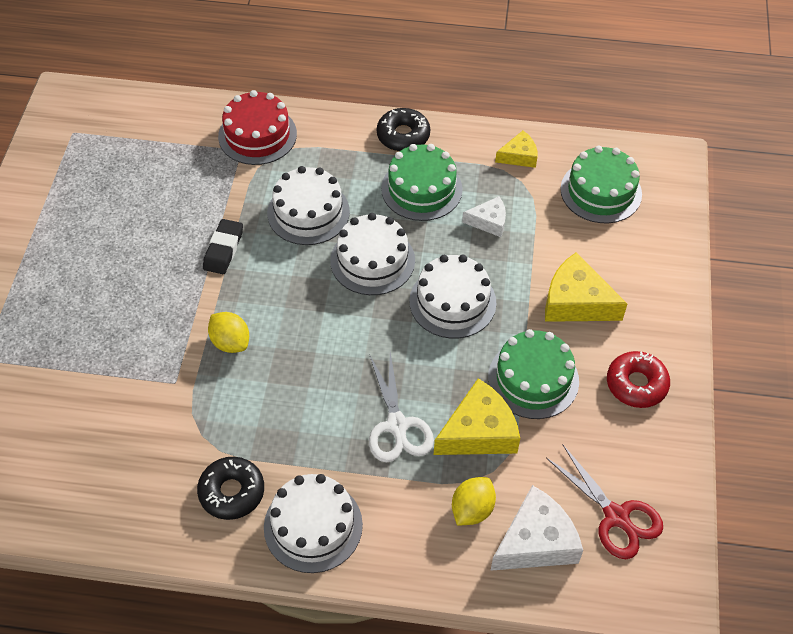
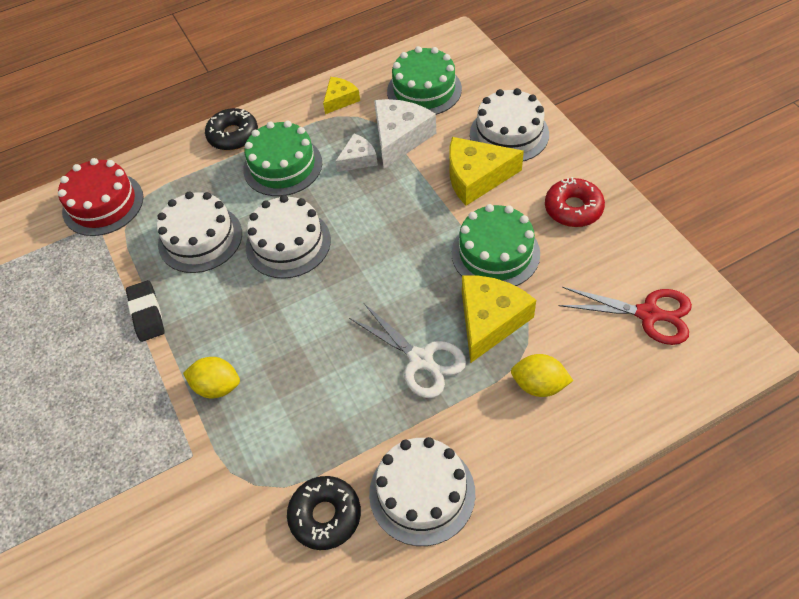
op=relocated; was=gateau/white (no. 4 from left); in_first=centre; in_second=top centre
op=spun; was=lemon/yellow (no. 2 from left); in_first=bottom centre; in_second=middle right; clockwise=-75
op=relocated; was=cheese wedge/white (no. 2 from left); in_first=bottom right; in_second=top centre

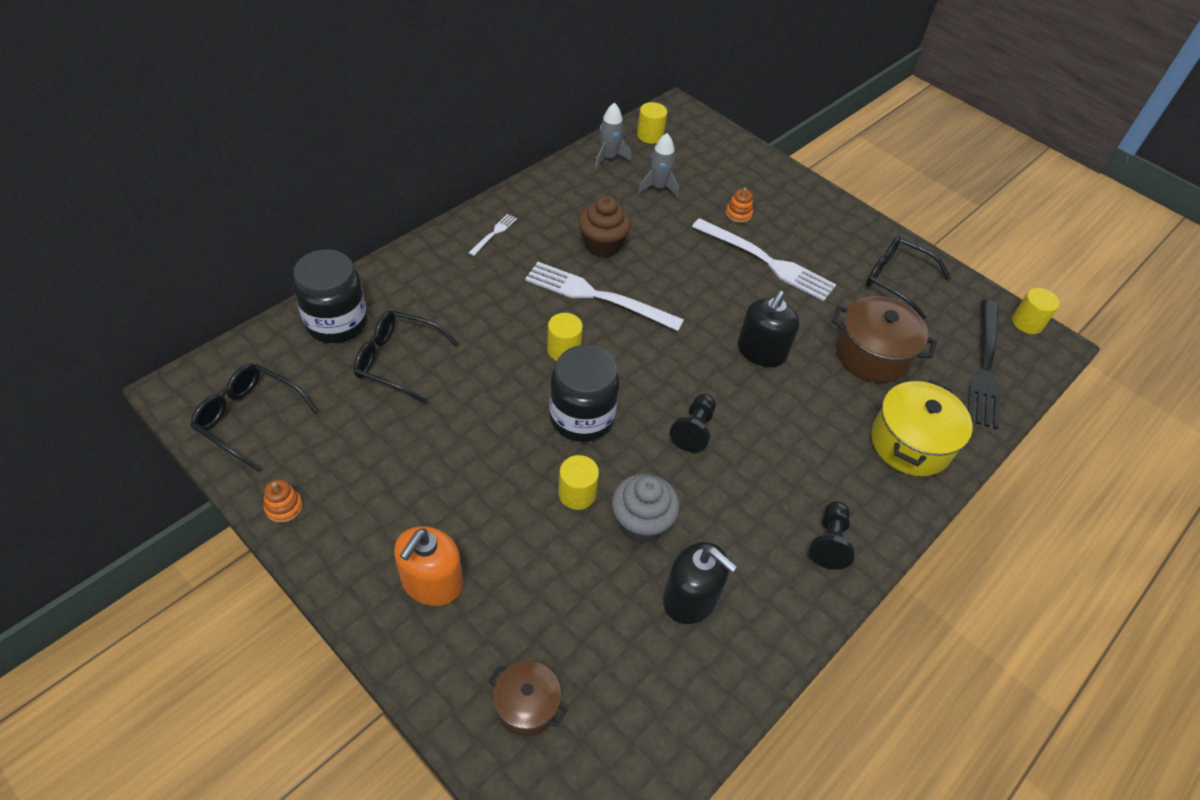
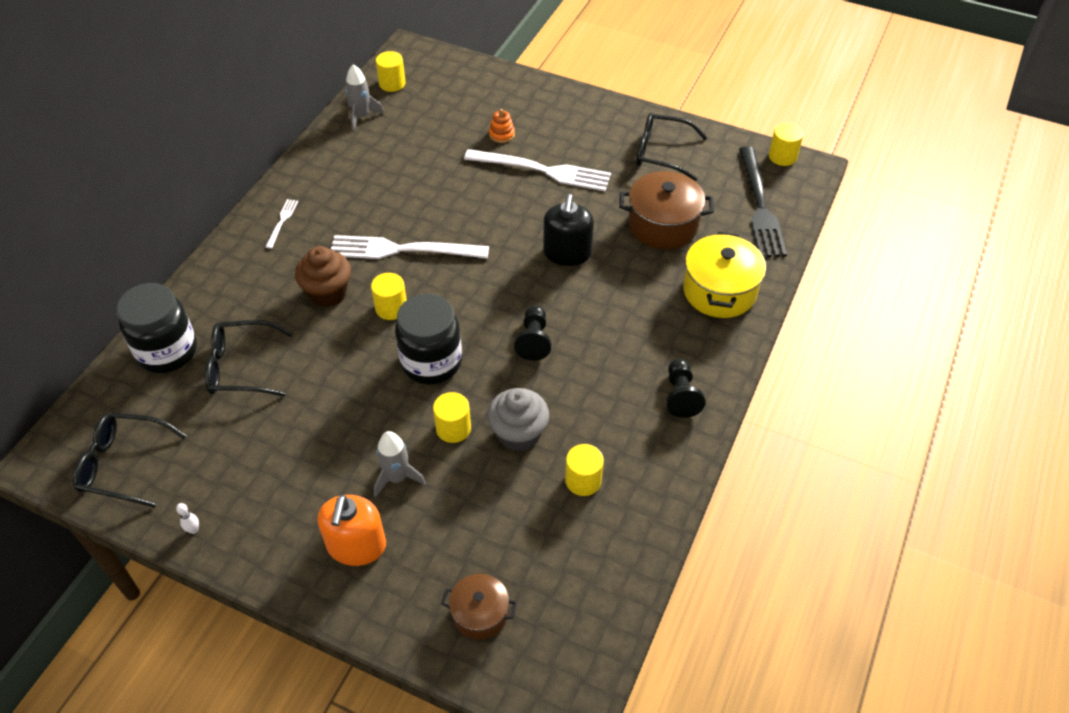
op=relocated; was=spaceship/ash-grey (no. 2 from left); in_first=top centre; in_second=centre
op=relocated; was=muffin/brown; in_first=top centre; in_second=middle left
op=exchanged; was=stacking rings/bright orange (no. 1 from left); now=bowling pin/white; in_first=middle left; in_second=bottom left
op=exchanged; was=soap dispenser/ebony (no. 1 from left); now=cylinder shape/yellow (no. 4 from left); in_first=bottom centre; in_second=centre

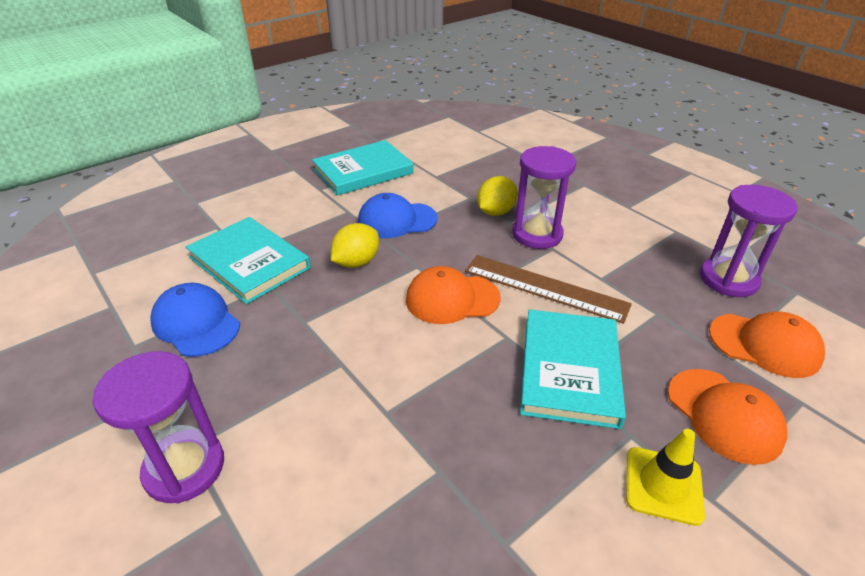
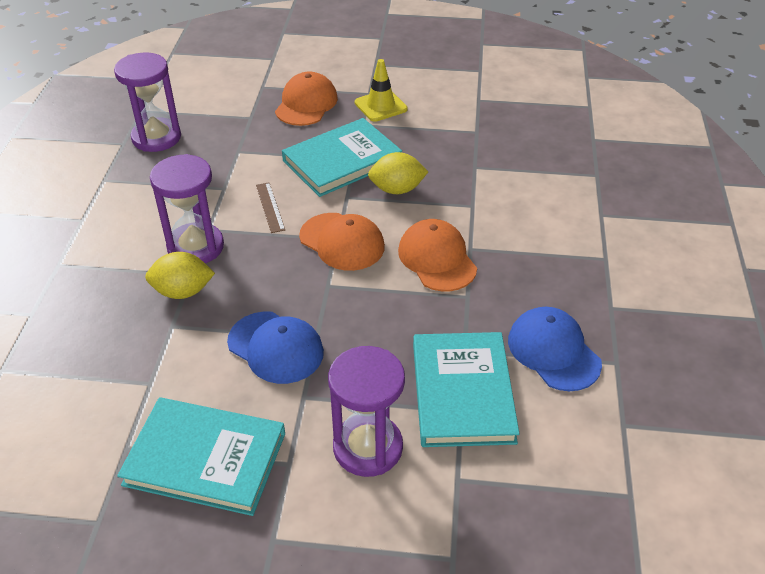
op=relocated; was=lemon/yellow (no. 1 from left in the first image); now=lemon/yellow (no. 2 from left); in_first=centre; in_second=top centre
op=size; was=straightedge/brown; in_first=centre; in_second=centre; ratio=0.49
op=spun; was=cap/cobalt (no. 1 from left in the first image); in_first=middle left; in_second=middle right; clockwise=150
op=relocated; was=cap/bright orange (no. 3 from left); in_first=middle right; in_second=centre
op=relocated; was=sandglass/purple (no. 1 from left in the first image); now=sandglass/purple (no. 3 from left); in_first=bottom left; in_second=bottom centre

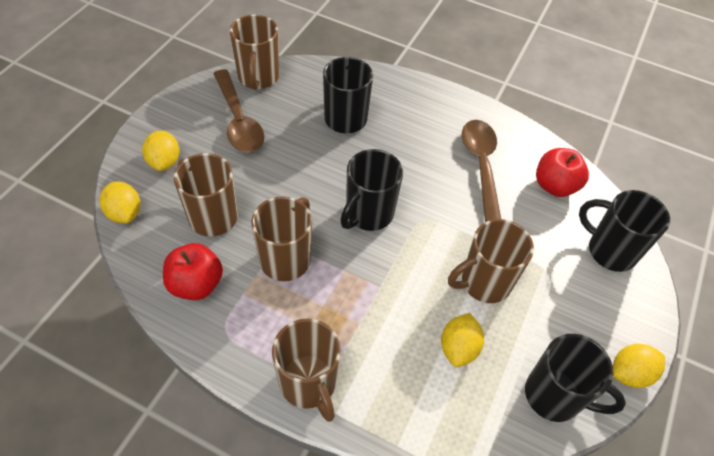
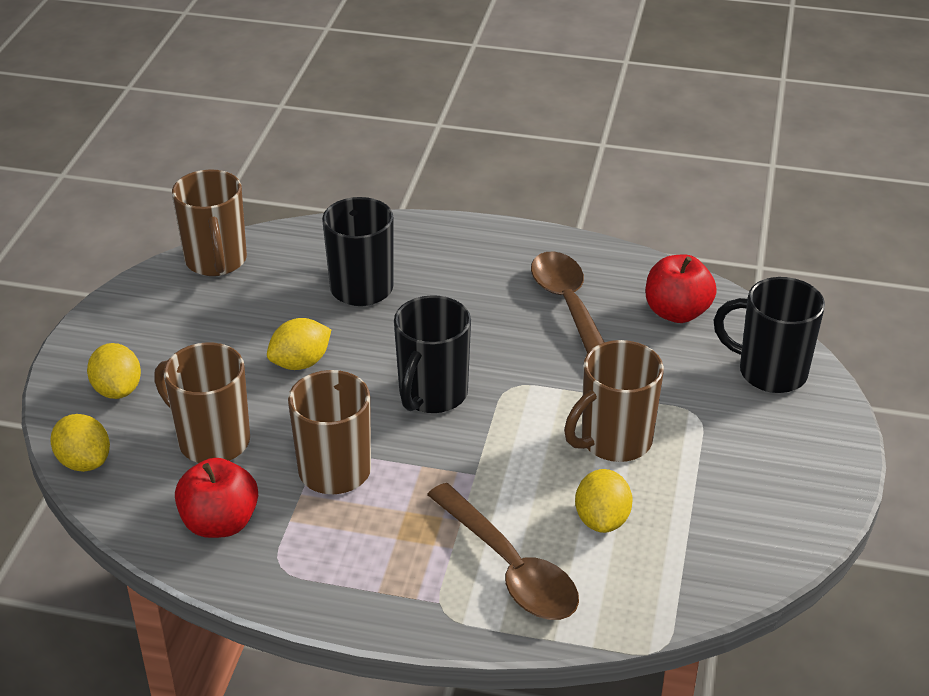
op=relocated; was=spoon/brown (no. 1 from left); in_first=top centre; in_second=bottom centre
op=missing; was=tea mug/brown (no. 4 from left); in_first=bottom centre
op=missing; was=tea mug/ebony (no. 3 from left); in_first=bottom right
op=relocated; was=lemon/yellow (no. 4 from left in the first image); now=lemon/yellow (no. 3 from left); in_first=bottom right; in_second=middle left

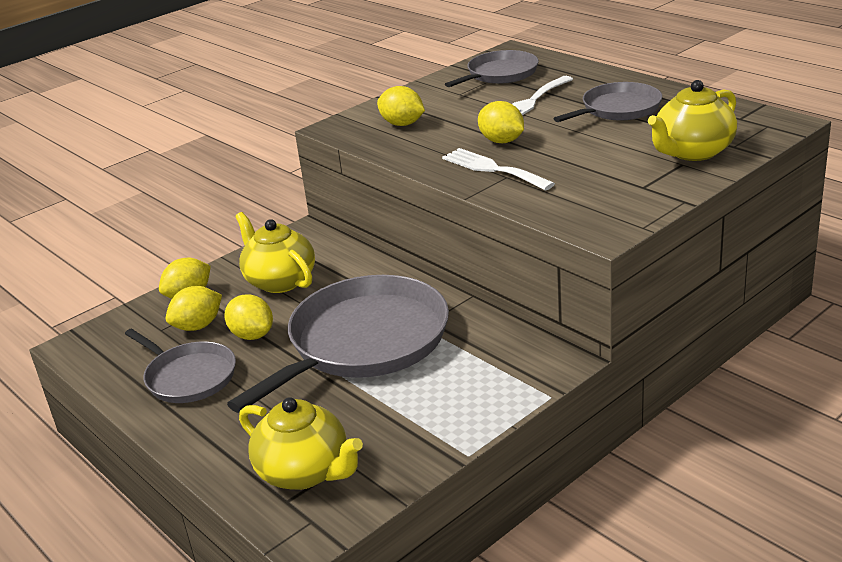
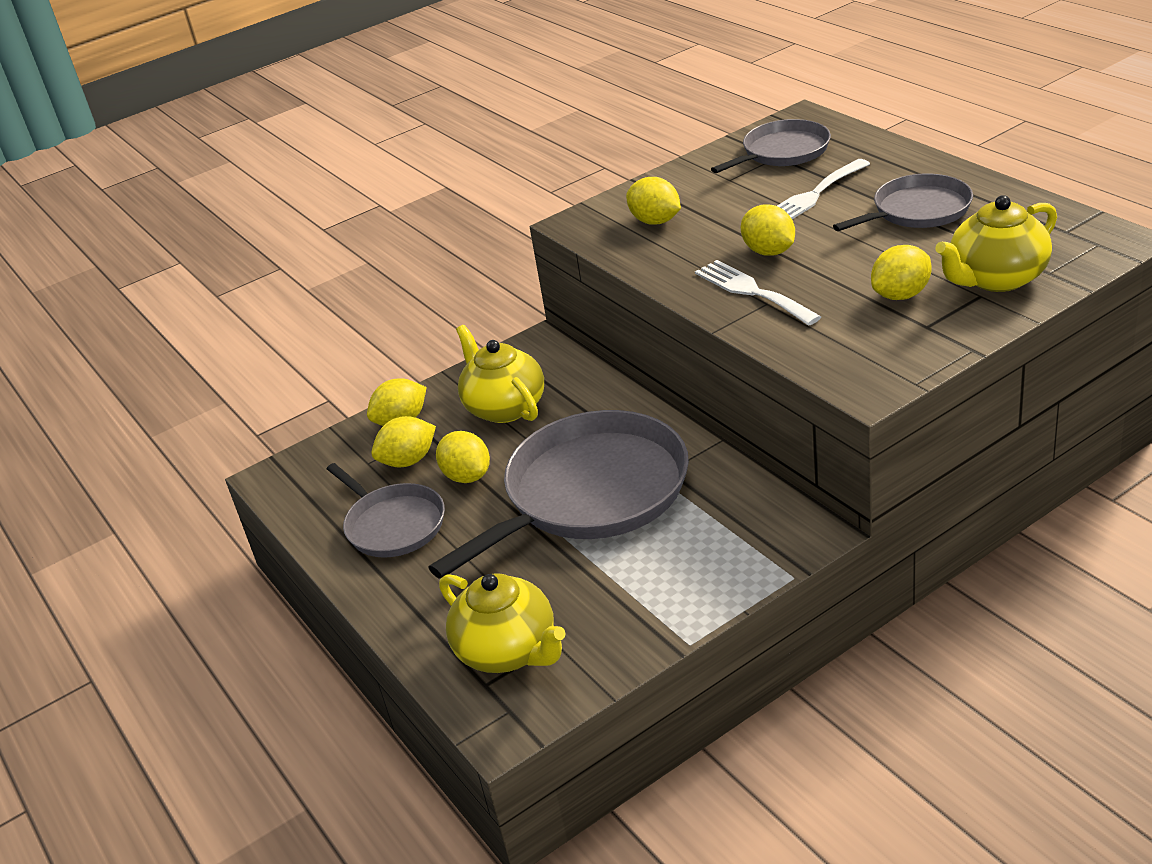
op=appeared; now=lemon/yellow (no. 6 from left); in_second=top right

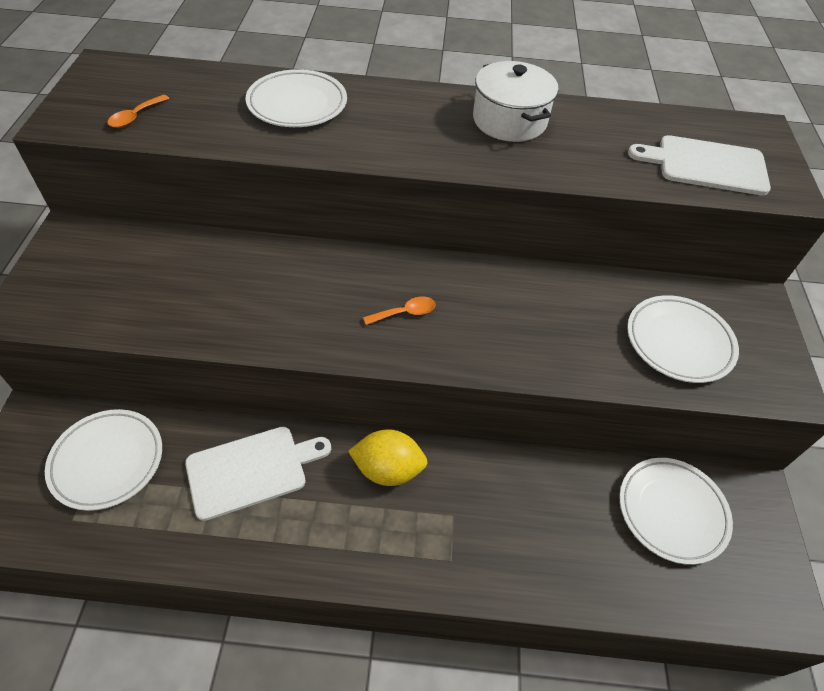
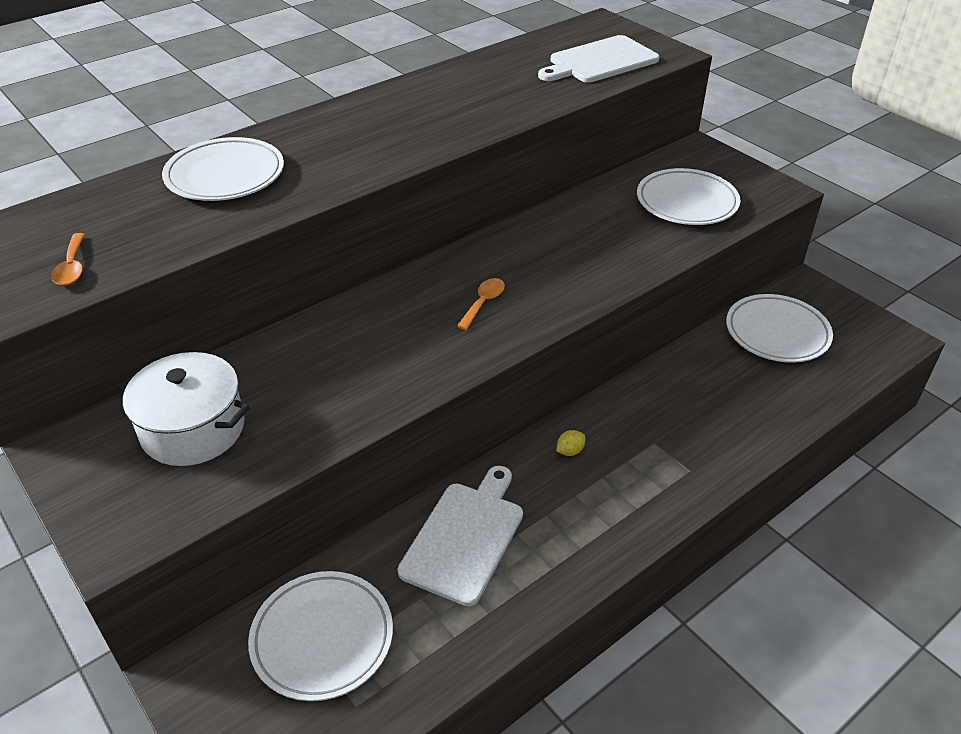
op=relocated; was=pot/white; in_first=top centre; in_second=middle left
op=size; was=lemon/yellow; in_first=centre; in_second=centre; ratio=0.42

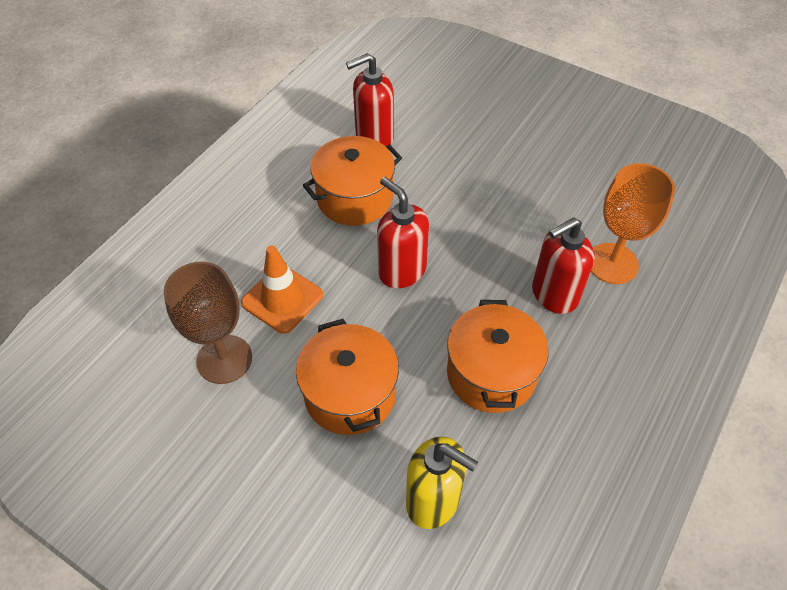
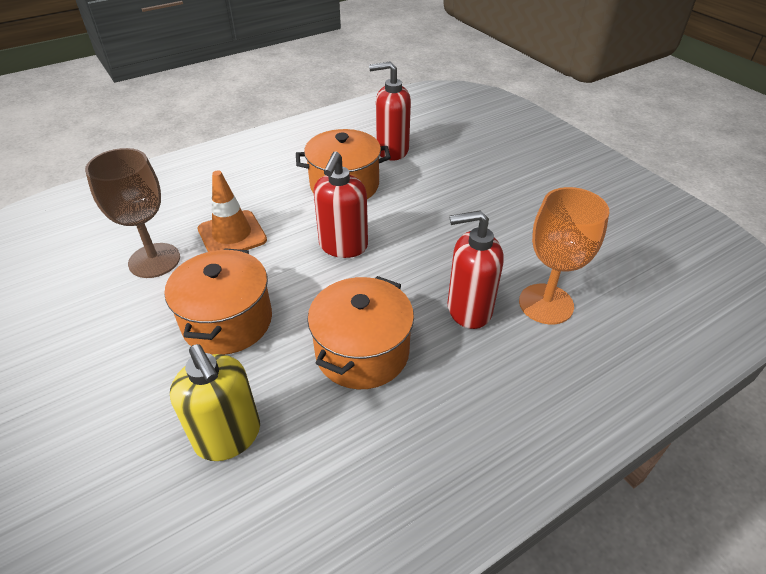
op=spun; was=soap dispenser/red (no. 2 from left in the first image); in_first=centre; in_second=centre; clockwise=-150

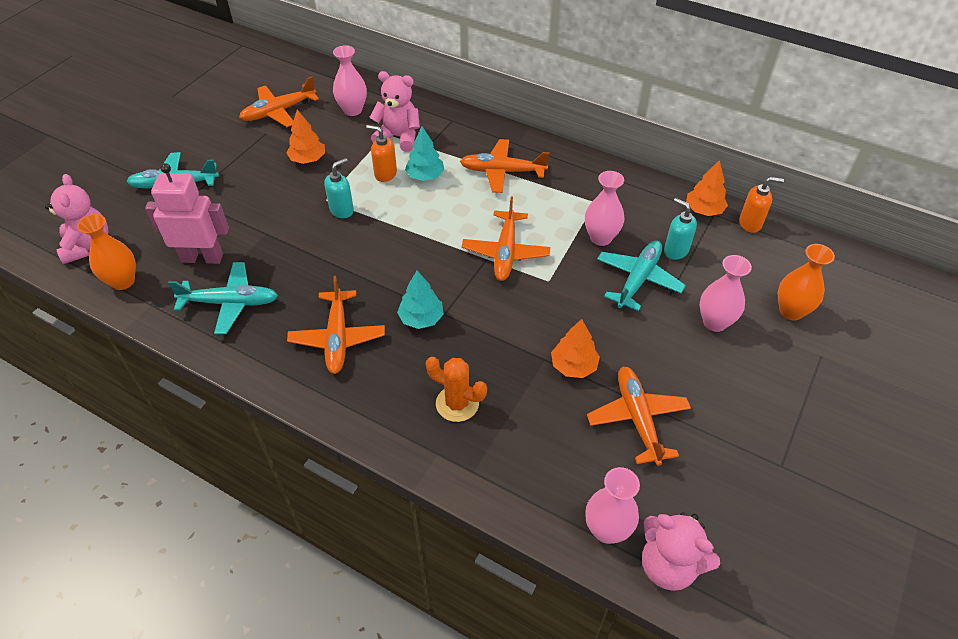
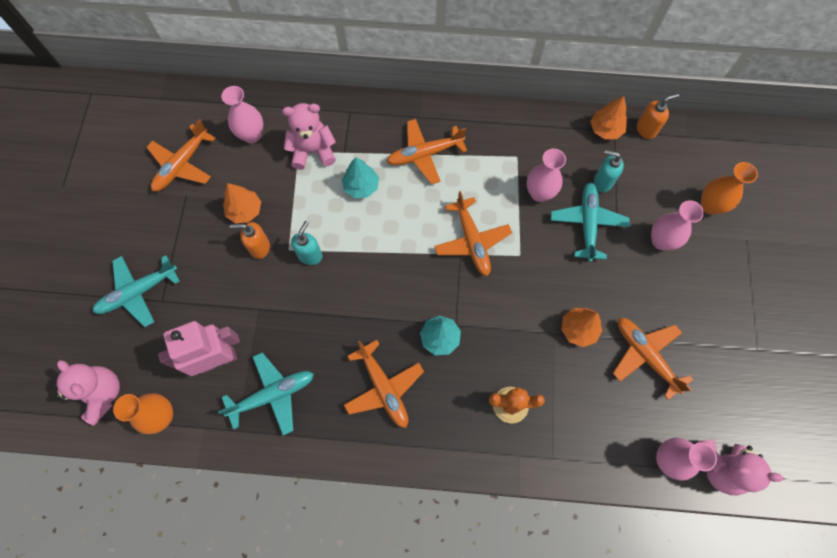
op=relocated; was=soap dispenser/bright orange (no. 1 from left); in_first=top centre; in_second=middle left

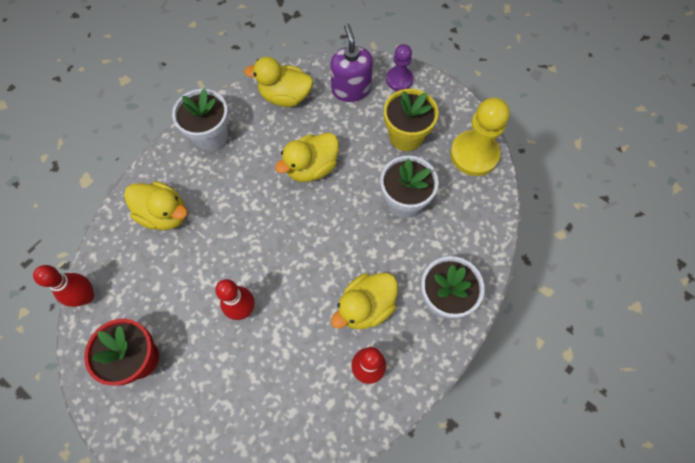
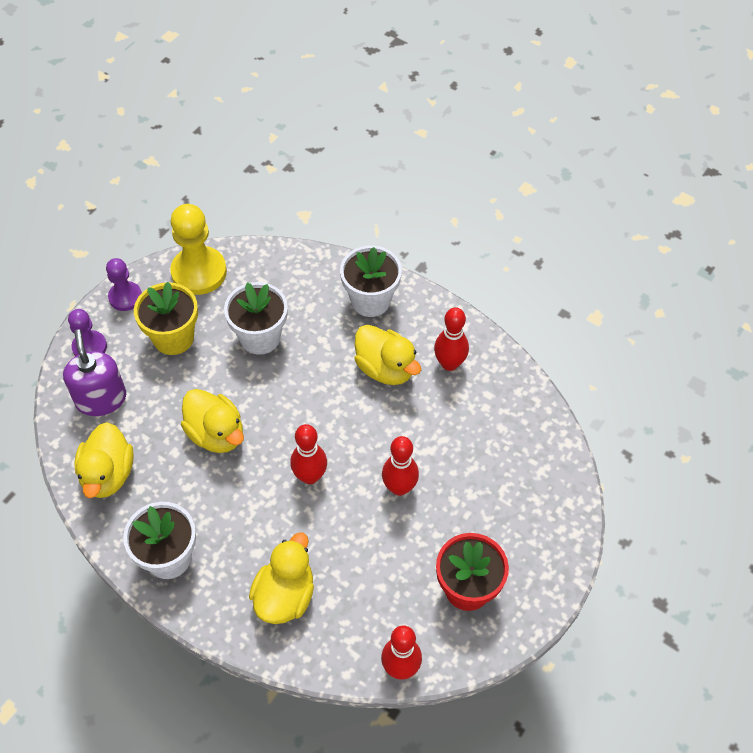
op=spun; was=soap dispenser/purple; in_first=top centre; in_second=middle left; clockwise=90
op=appeared; now=game pawn/purple (no. 2 from left); in_second=middle left
op=appeared; now=bowling pin/red (no. 1 from left); in_second=centre

